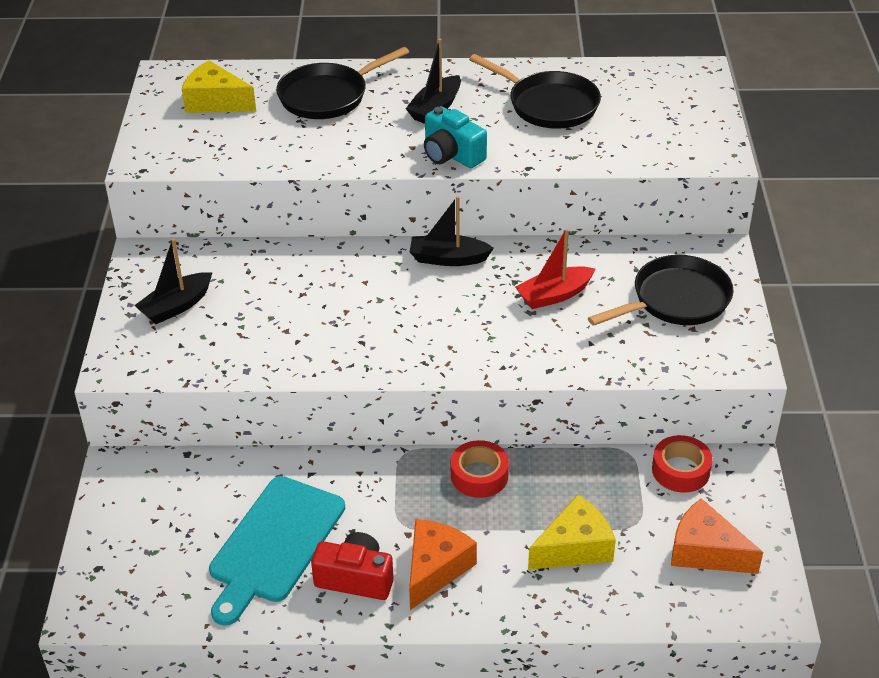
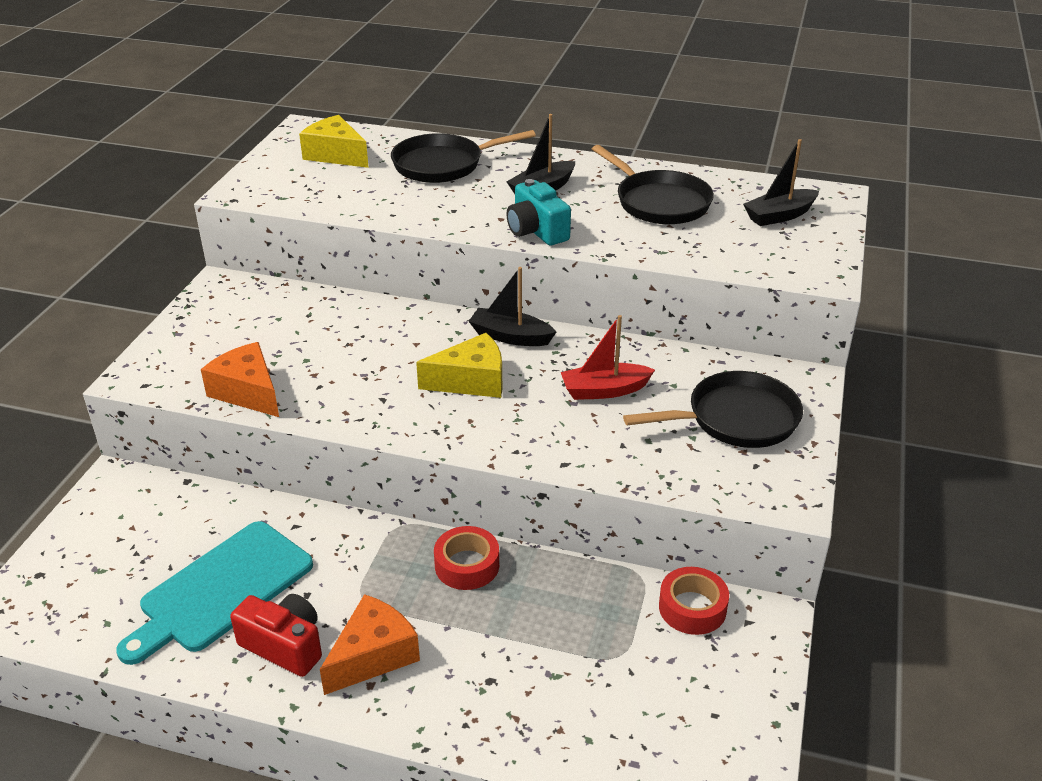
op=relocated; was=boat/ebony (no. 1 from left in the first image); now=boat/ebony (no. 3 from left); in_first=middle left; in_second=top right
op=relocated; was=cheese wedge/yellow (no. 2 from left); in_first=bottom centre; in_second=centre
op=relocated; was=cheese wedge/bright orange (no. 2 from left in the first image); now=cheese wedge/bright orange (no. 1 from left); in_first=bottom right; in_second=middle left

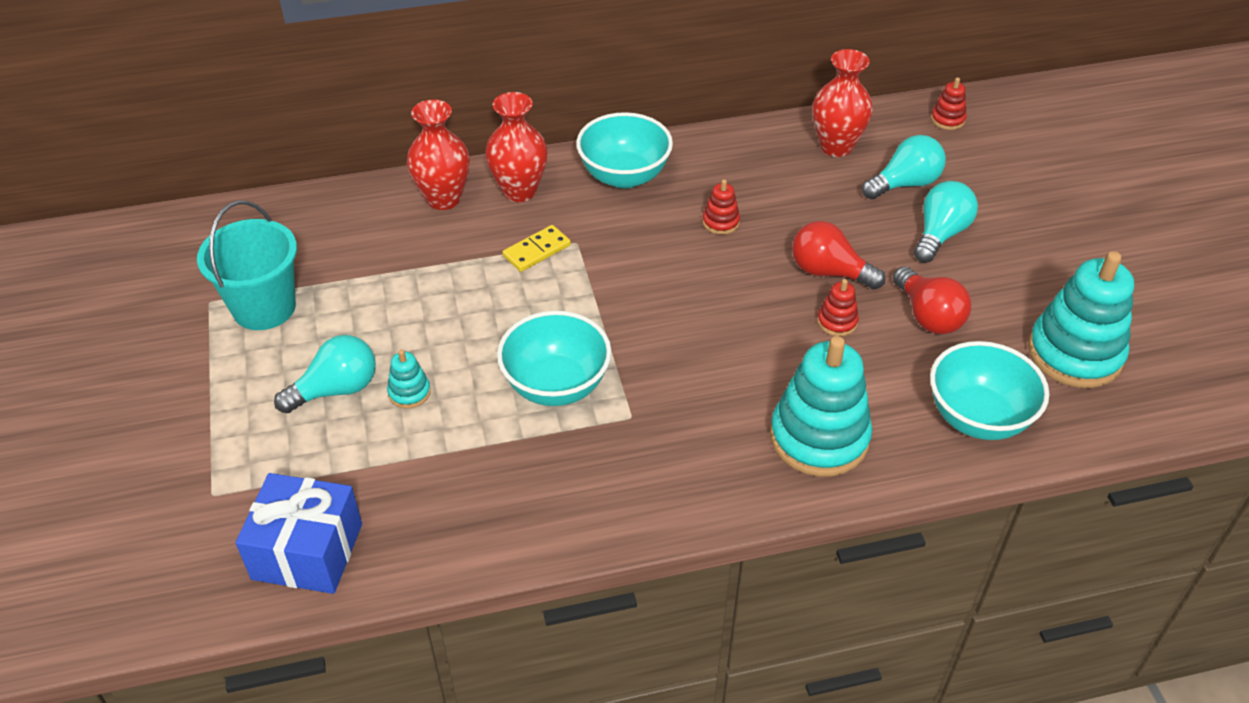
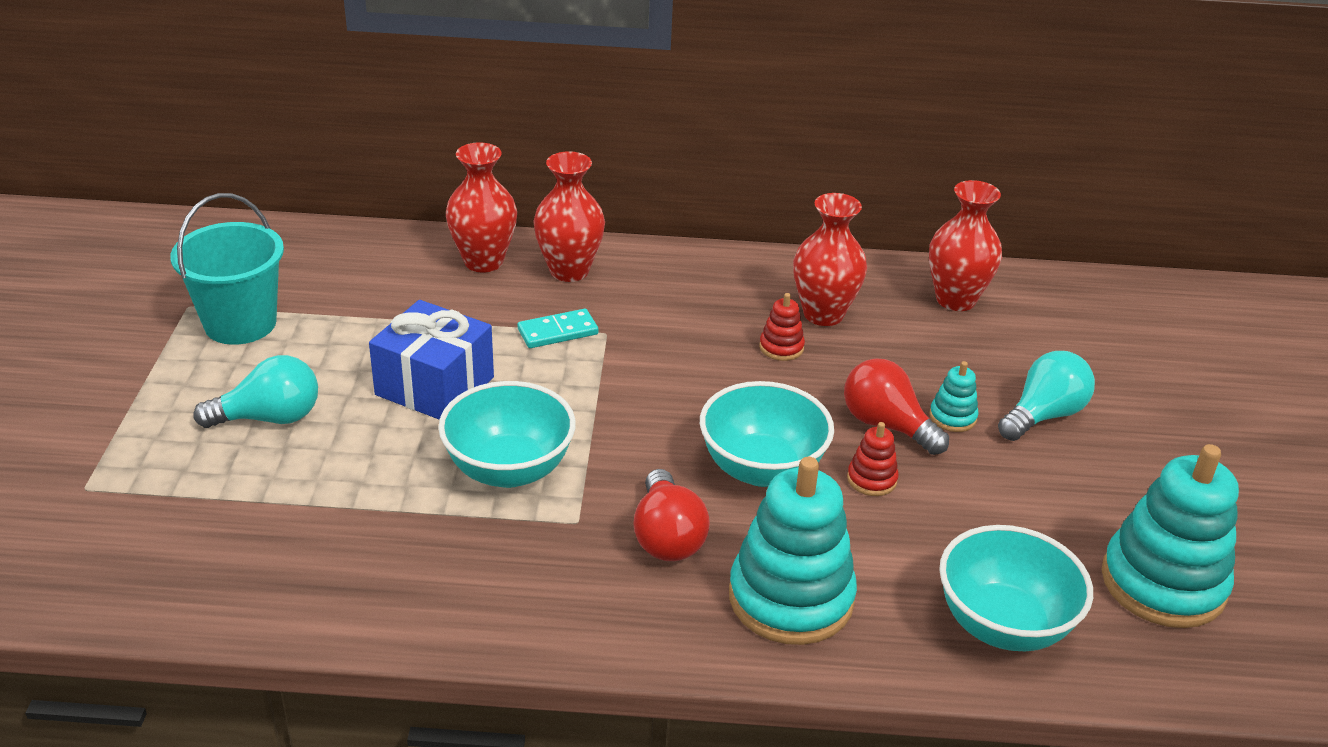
op=missing; was=stacking rings/red (no. 3 from left); in_first=top right
op=relocated; was=deep dish/teal (no. 2 from left); in_first=top centre; in_second=centre
op=missing; was=bulb/teal (no. 2 from left); in_first=top right
op=colour; was=domino tile/yellow; now=domino tile/teal; in_first=centre; in_second=centre
op=relocated; was=bulb/red (no. 2 from left in the first image); now=bulb/red (no. 1 from left); in_first=middle right; in_second=bottom centre
op=relocated; was=stacking rings/teal (no. 1 from left in the first image); now=stacking rings/teal (no. 2 from left); in_first=middle left; in_second=middle right
op=relocated; was=present/cobalt; in_first=bottom left; in_second=middle left
op=appeared; now=vase/red (no. 3 from left); in_second=centre

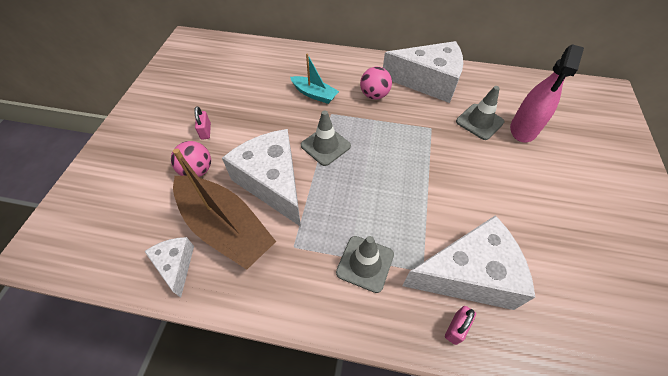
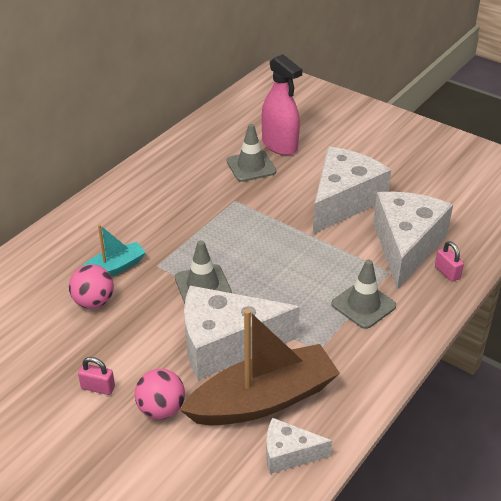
op=relocated; was=cheese wedge/white (no. 3 from left); in_first=top centre; in_second=middle right
op=relocated; was=sphere/rose-pink (no. 2 from left in the first image); now=sphere/rose-pink (no. 1 from left); in_first=top centre; in_second=middle left

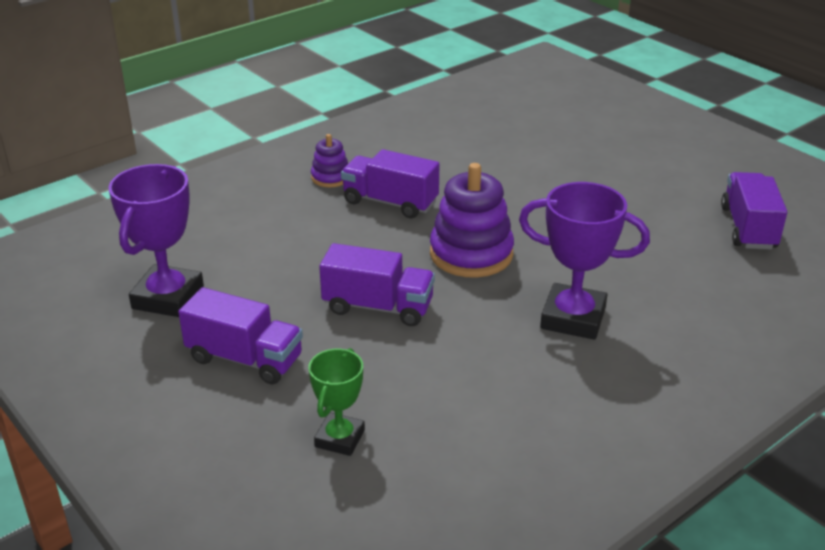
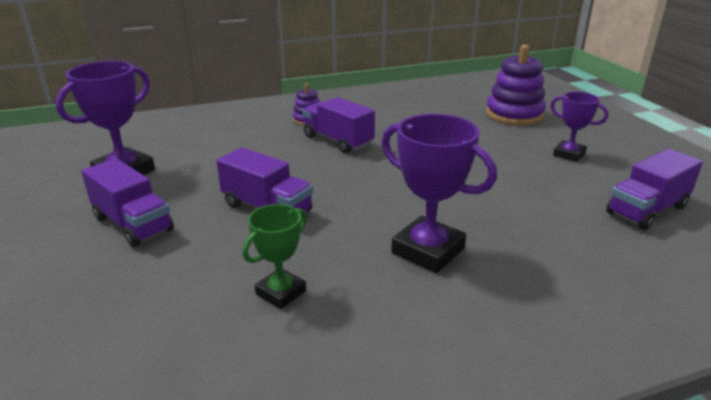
op=relocated; was=stacking rings/purple (no. 2 from left); in_first=centre; in_second=top right
op=spun; was=lorry/purple (no. 4 from left); in_first=middle right; in_second=middle right; clockwise=-150
op=relocated; was=award cup/green; in_first=bottom centre; in_second=centre
op=appeared; now=award cup/purple (no. 3 from left); in_second=top right

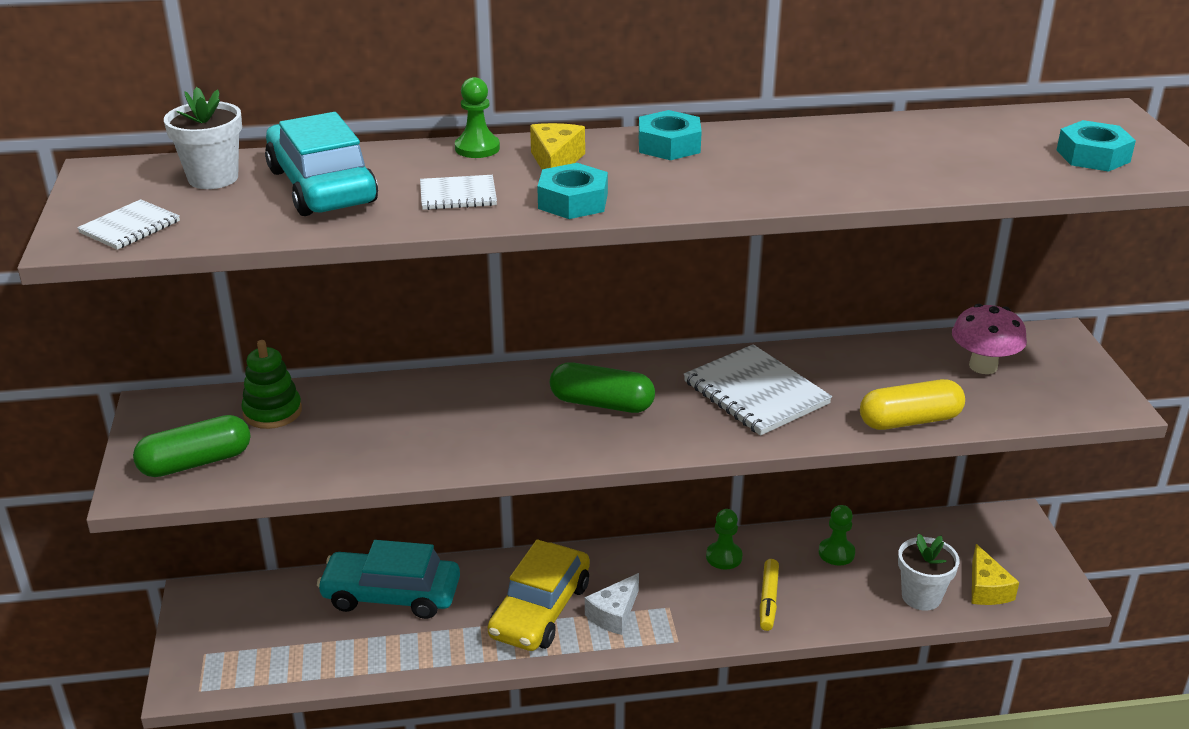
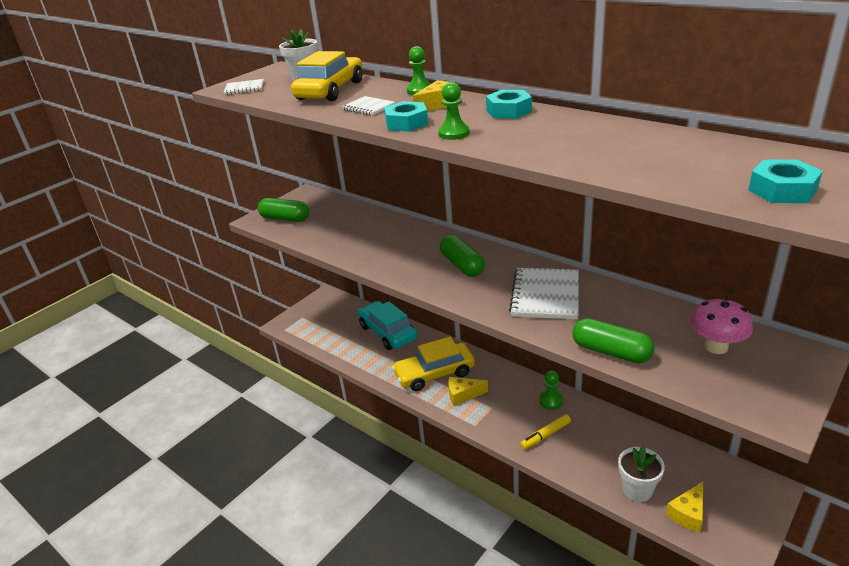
op=colour; was=automobile/teal (no. 1 from left); now=automobile/yellow (no. 1 from left); in_first=top left; in_second=top centre
op=missing; was=stacking rings/green; in_first=middle left
op=colour; was=capsule/yellow; now=capsule/green (no. 3 from left); in_first=middle right; in_second=middle right
op=relocated; was=game pawn/green (no. 3 from left in the first image); now=game pawn/green (no. 2 from left); in_first=bottom right; in_second=top centre
op=colour; was=cheese wedge/white; now=cheese wedge/yellow (no. 2 from left); in_first=bottom centre; in_second=bottom centre

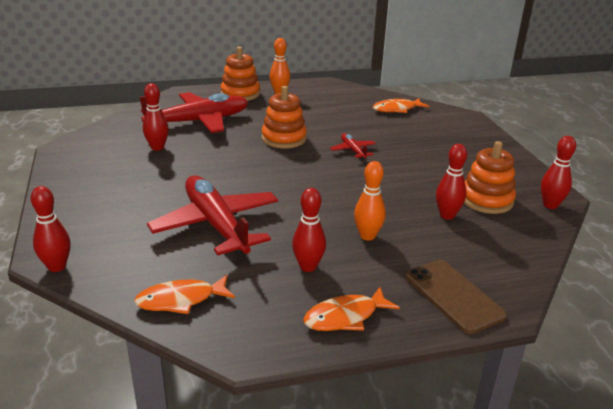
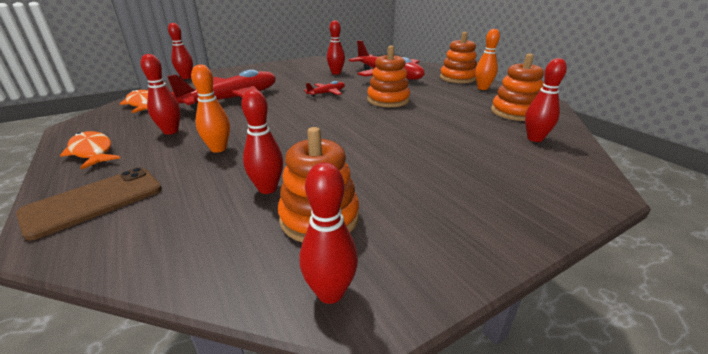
op=exchanged; was=fish figure/bright orange (no. 3 from left); now=bowling pin/red (no. 6 from left); in_first=top centre; in_second=top right
op=relocated; was=plane/red (no. 3 from left in the first image); now=plane/red (no. 2 from left); in_first=centre; in_second=top centre
op=appeared; now=stacking rings/bright orange (no. 4 from left); in_second=top right

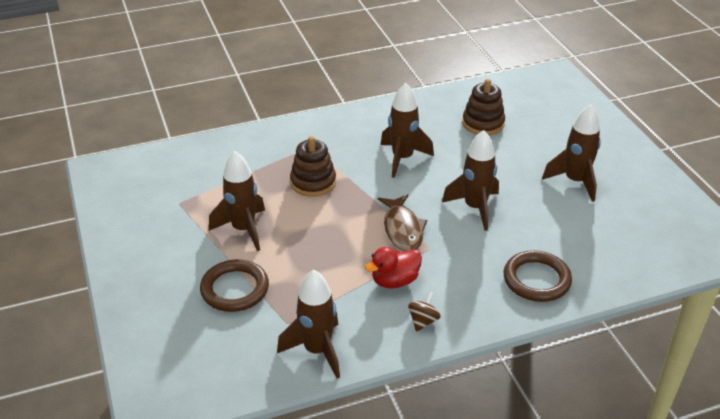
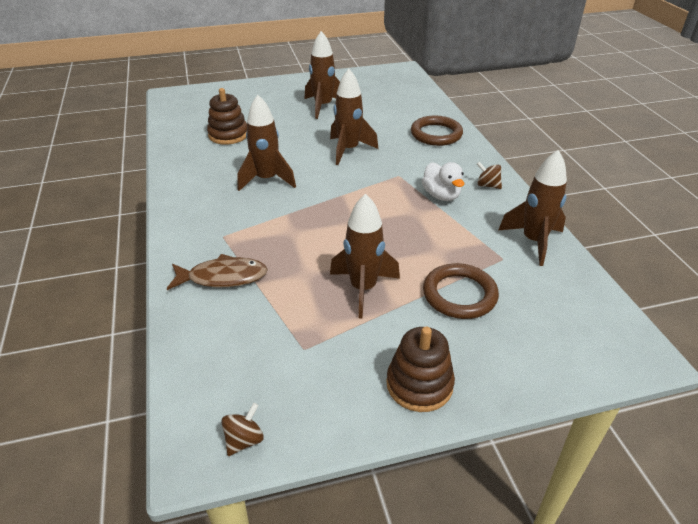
op=relocated; was=stacking rings/brown (no. 1 from left in the first image); now=stacking rings/brown (no. 2 from left); in_first=centre; in_second=bottom centre
op=relocated; was=fish figure/brown; in_first=centre; in_second=middle left
op=colour; was=duck/red; now=duck/white; in_first=centre; in_second=centre
op=appeared; now=toy top/brown (no. 1 from left); in_second=bottom centre

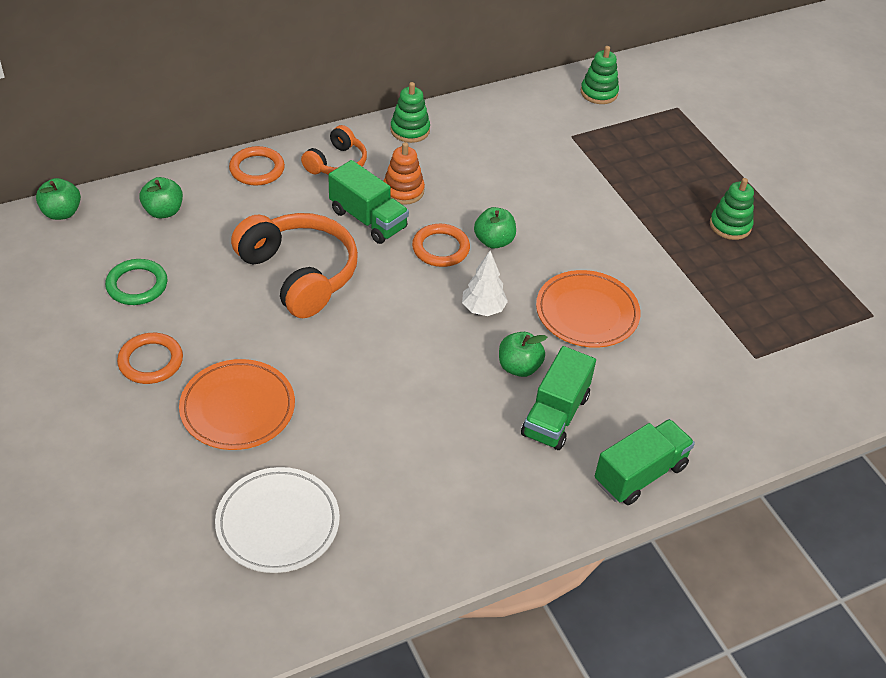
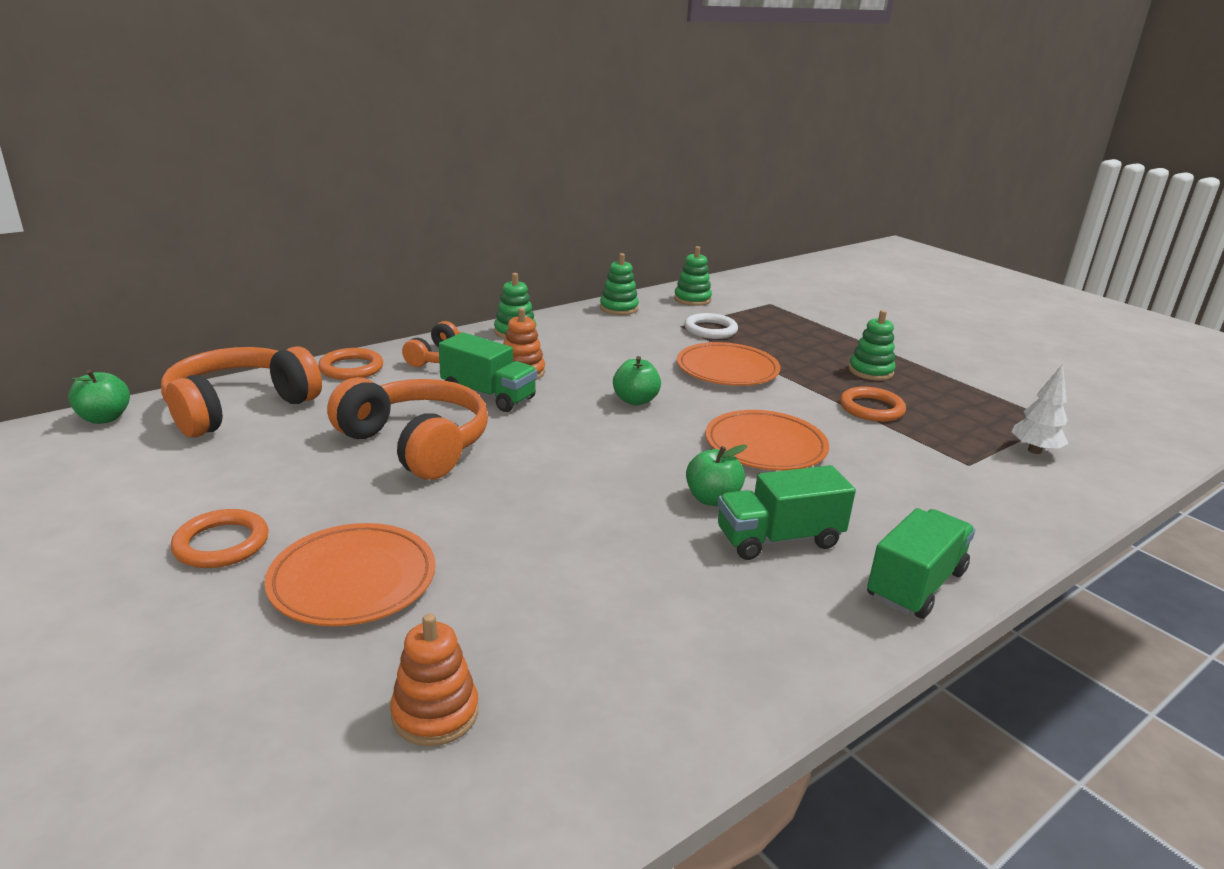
op=exchanged; was=apple fruit/green (no. 2 from left); now=over-ear headphones/bright orange (no. 1 from left); in_first=top left; in_second=middle left
op=relocated; was=hoop/bright orange (no. 3 from left); in_first=centre; in_second=middle right
op=relocated; was=tree/white; in_first=centre; in_second=middle right
op=missing; was=hoop/green; in_first=middle left
op=spun; was=lorry/green (no. 2 from left); in_first=centre; in_second=centre; clockwise=60
op=exchanged; was=dinner plate/white; now=stacking rings/bright orange (no. 1 from left); in_first=bottom left; in_second=bottom centre
op=appeared; now=stacking rings/green (no. 2 from left); in_second=top centre
op=appeared; now=hoop/white; in_second=centre
op=appeared; now=dinner plate/bright orange (no. 2 from left); in_second=centre

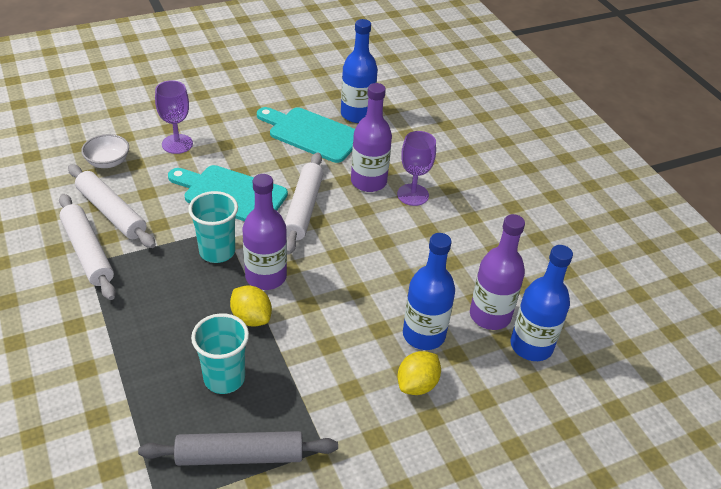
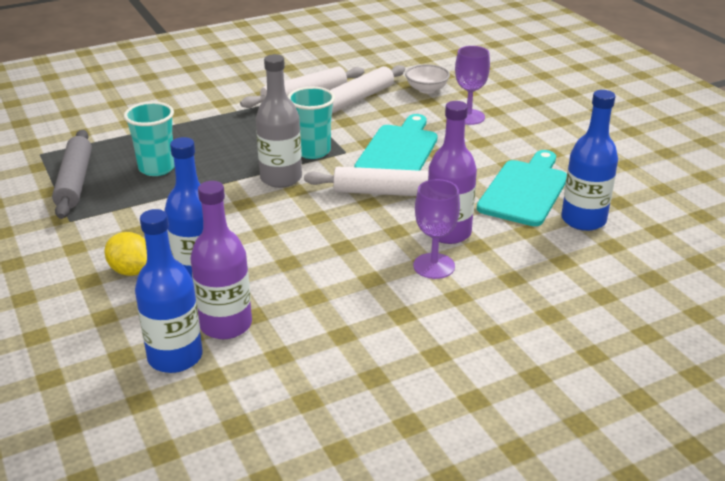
op=colour; was=bottle/purple (no. 1 from left); now=bottle/ash-grey; in_first=centre; in_second=top centre
op=missing; was=lemon/yellow (no. 1 from left); in_first=centre

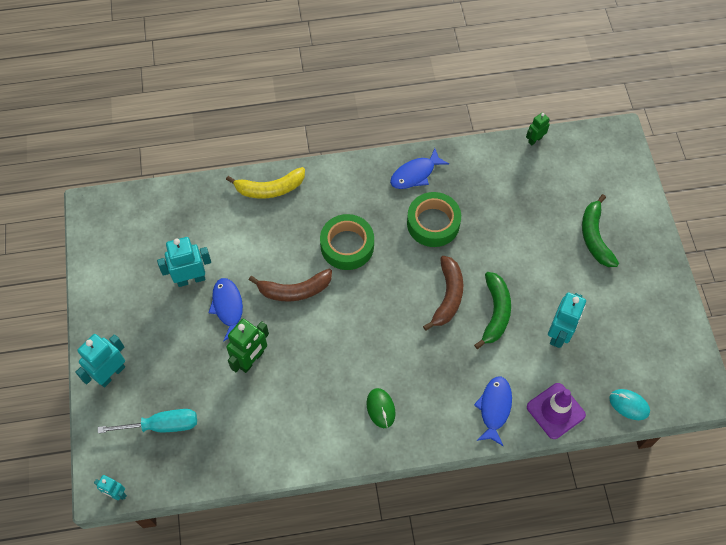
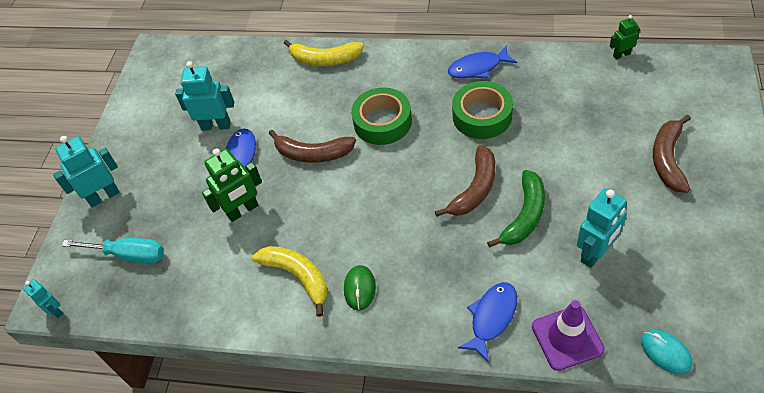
op=colour; was=toy banana/green (no. 2 from left); now=toy banana/brown (no. 3 from left); in_first=middle right; in_second=middle right
op=appeared; now=toy banana/yellow (no. 1 from left); in_second=bottom centre

